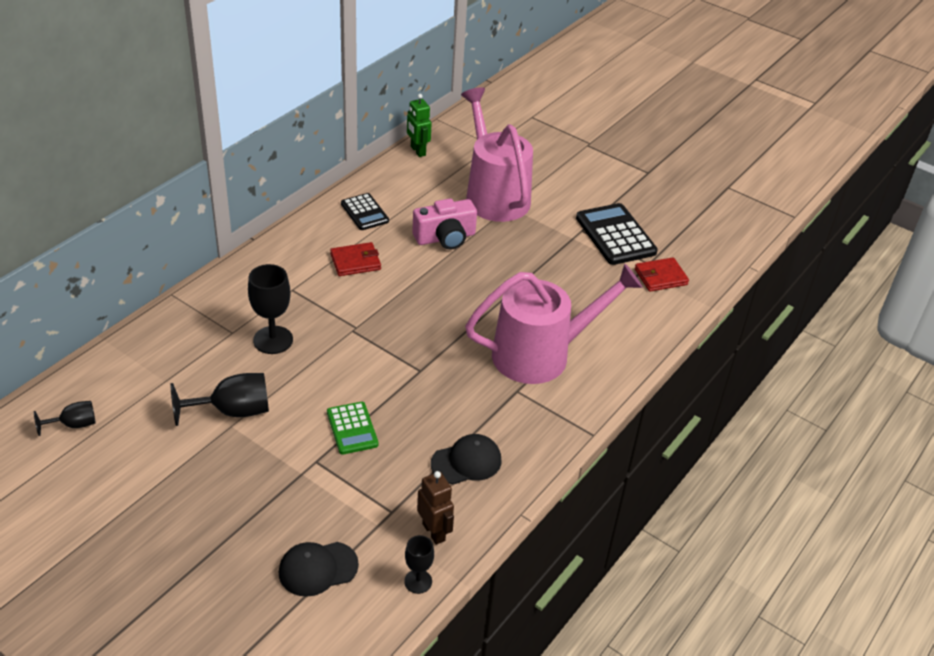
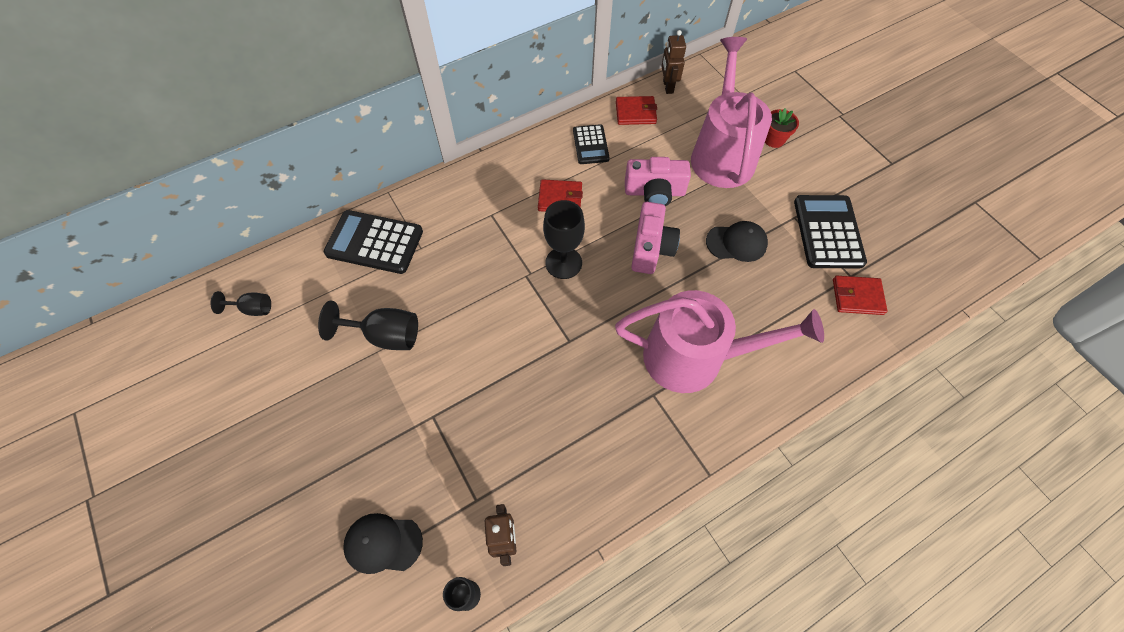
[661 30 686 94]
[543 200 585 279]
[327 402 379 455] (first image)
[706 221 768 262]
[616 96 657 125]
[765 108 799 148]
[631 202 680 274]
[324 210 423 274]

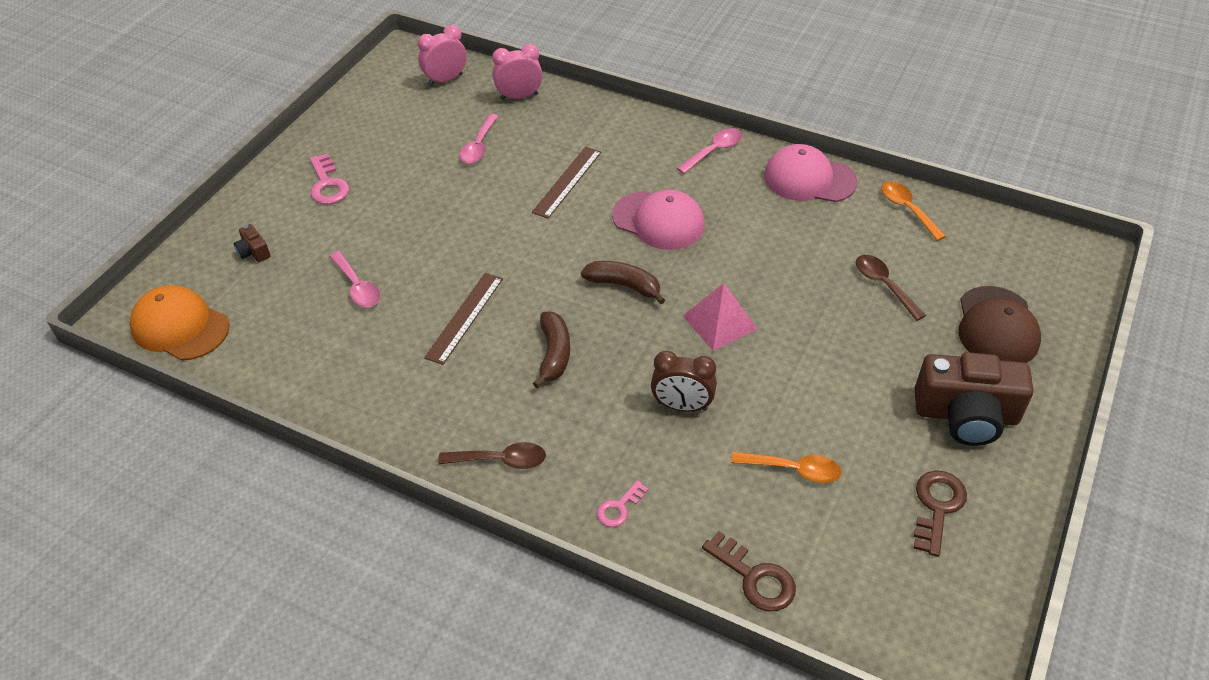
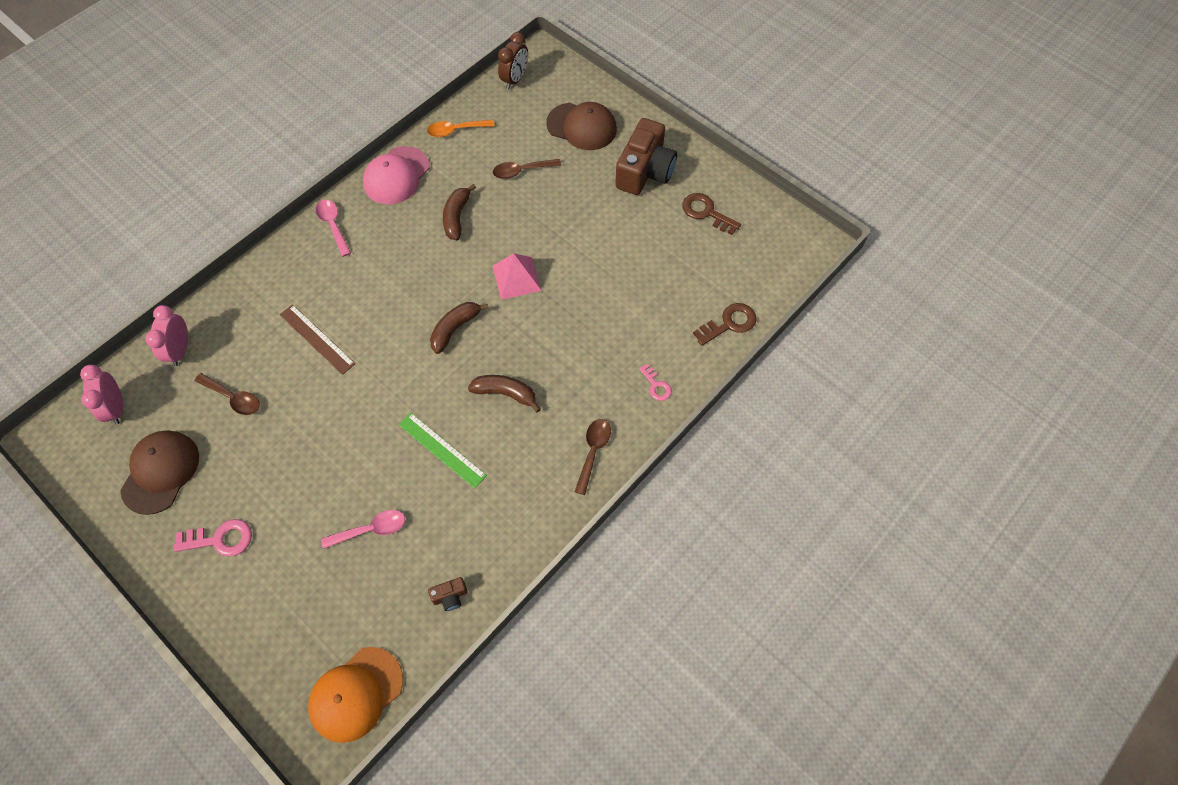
[194 373 260 415]
[612 190 705 250] (first image)
[428 577 467 611]
[399 413 487 488]
[498 32 528 89]
[731 452 842 483] (first image)
[443 184 476 240]
[120 431 199 515]

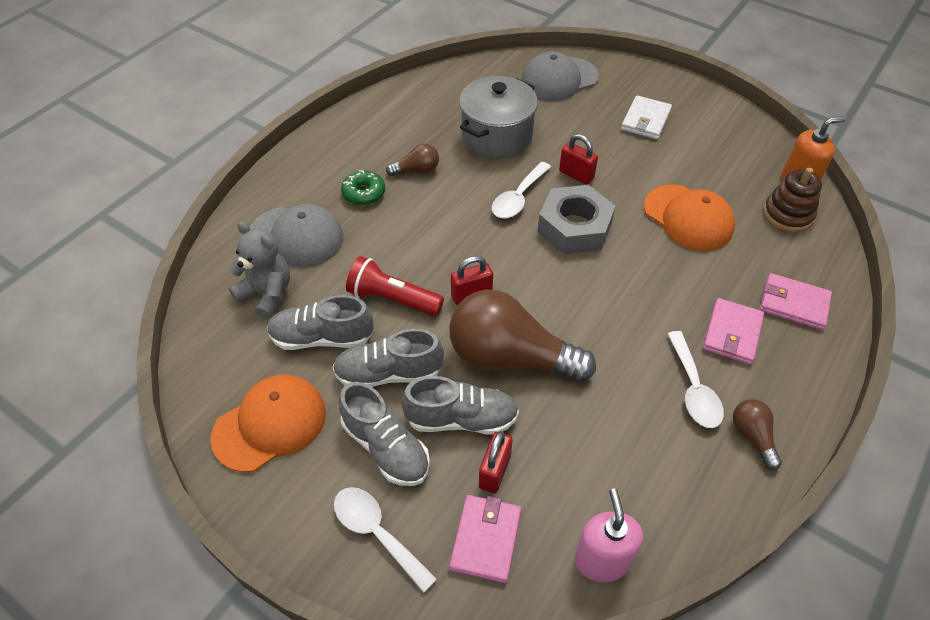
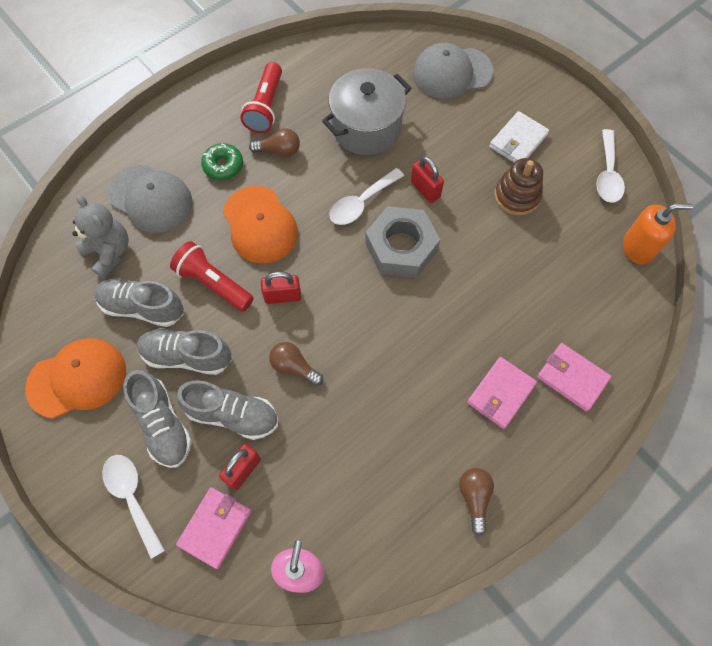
[494 158 543 216]
[223 186 298 263]
[269 342 323 386]
[596 129 625 203]
[240 62 282 133]

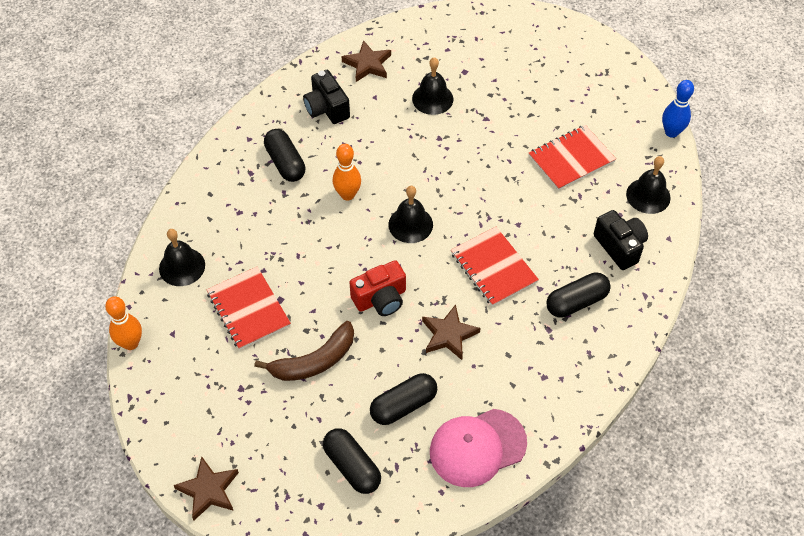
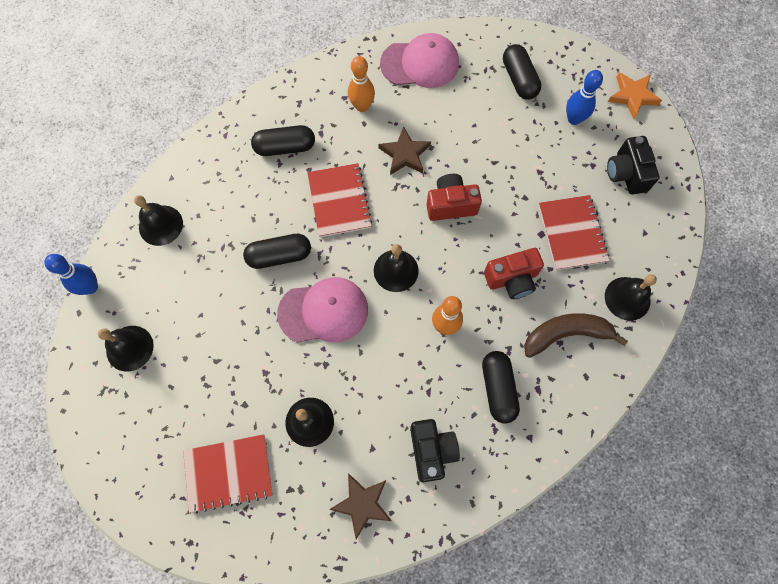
[183 434 273 514]
[607 136 660 195]
[348 56 375 112]
[524 313 628 358]
[243 234 311 269]
[608 72 662 119]
[566 70 603 125]
[484 248 544 299]
[277 277 368 343]
[98 326 154 372]

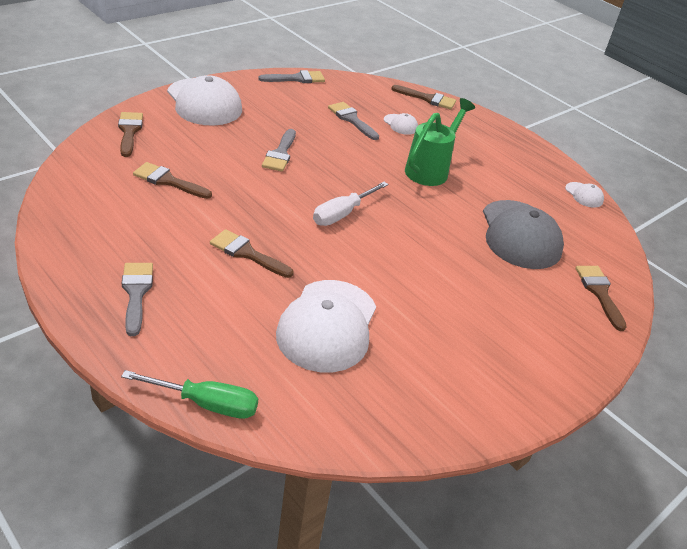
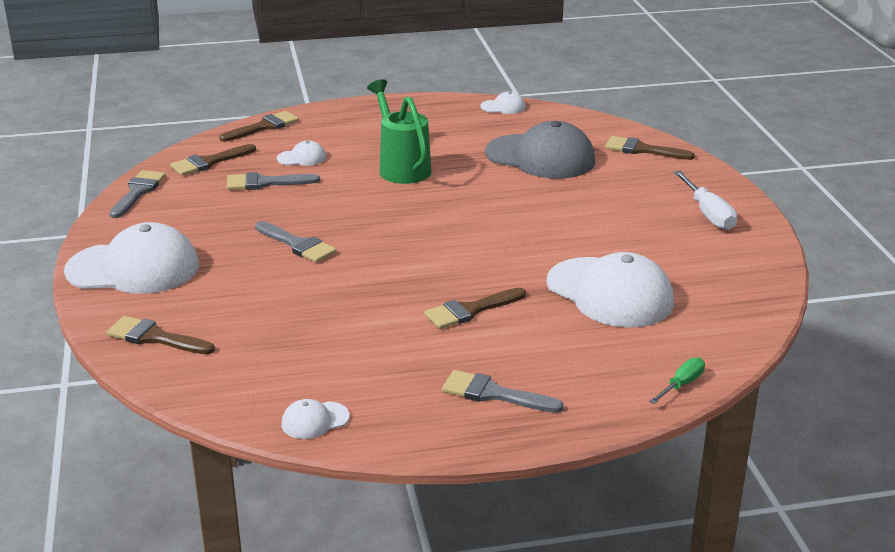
[170 144 256 176]
[674 171 737 230]
[649 357 705 404]
[281 399 349 439]

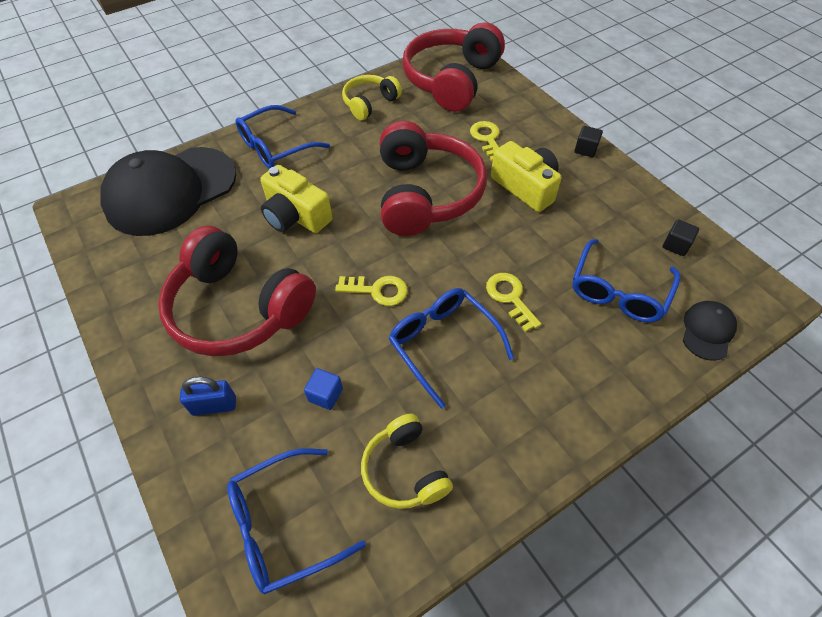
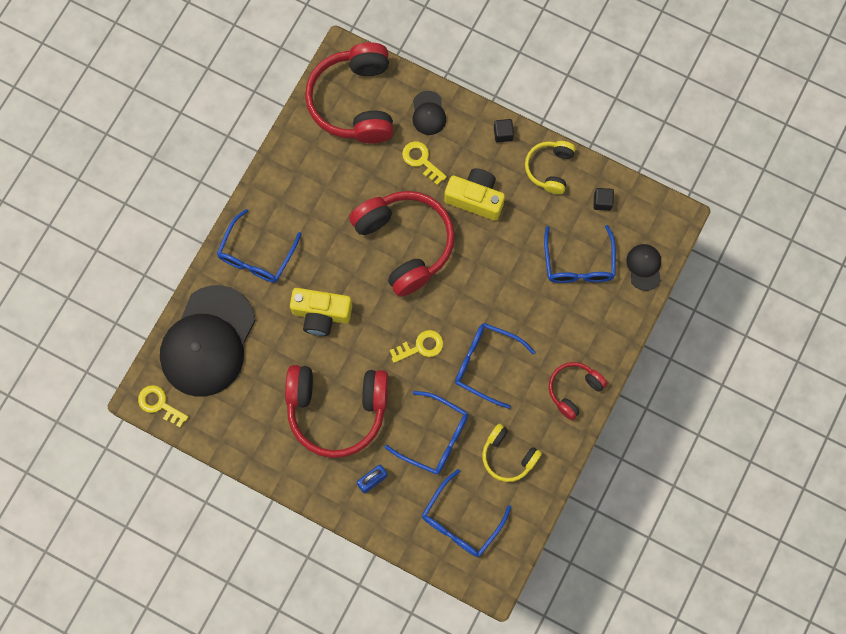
[525 141 575 194]
[138 385 188 427]
[385 391 468 474]
[413 91 446 135]
[549 362 607 420]

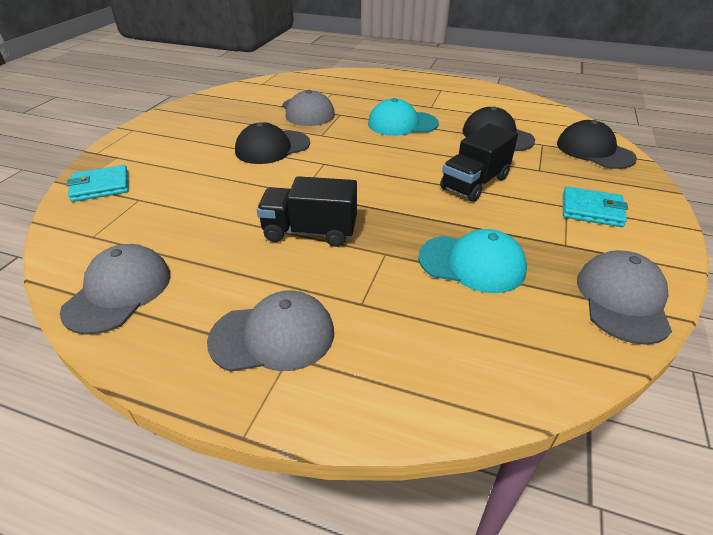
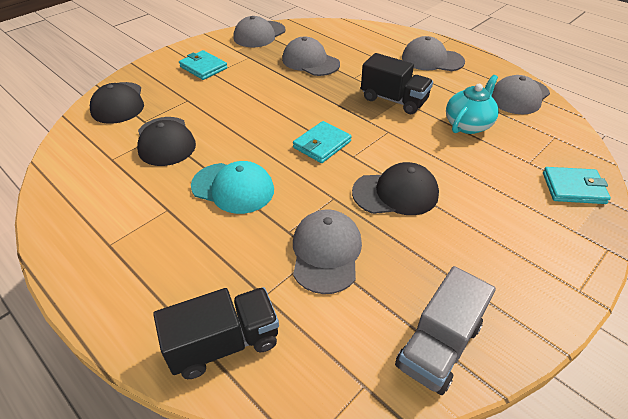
[153 287 279 379]
[282 37 340 76]
[446 75 499 134]
[293 121 352 163]
[395 266 496 395]

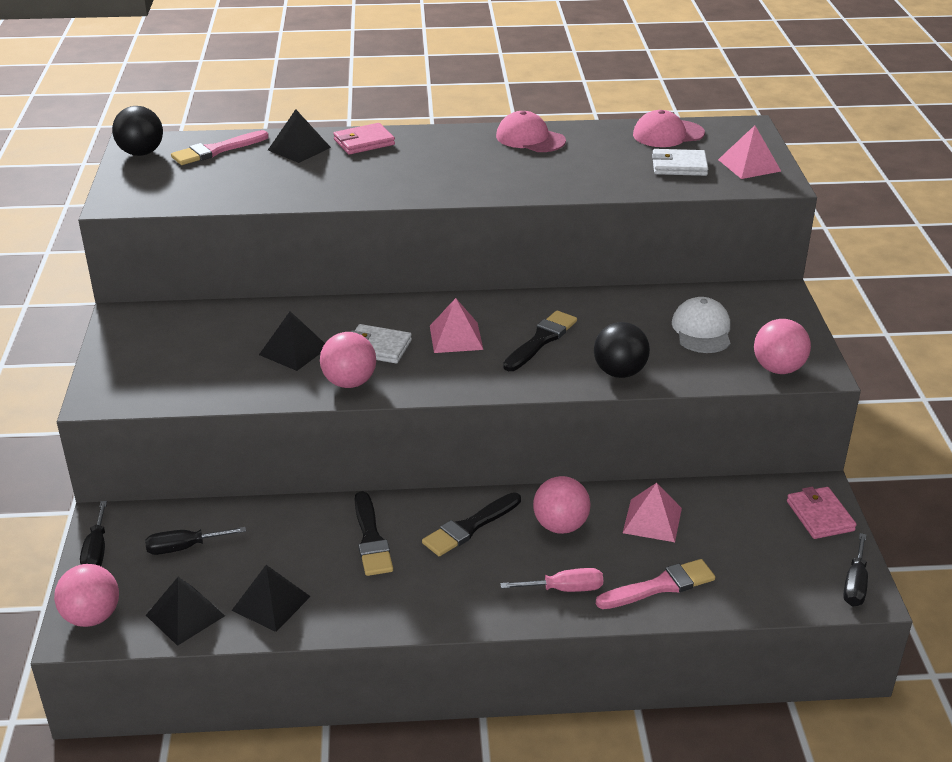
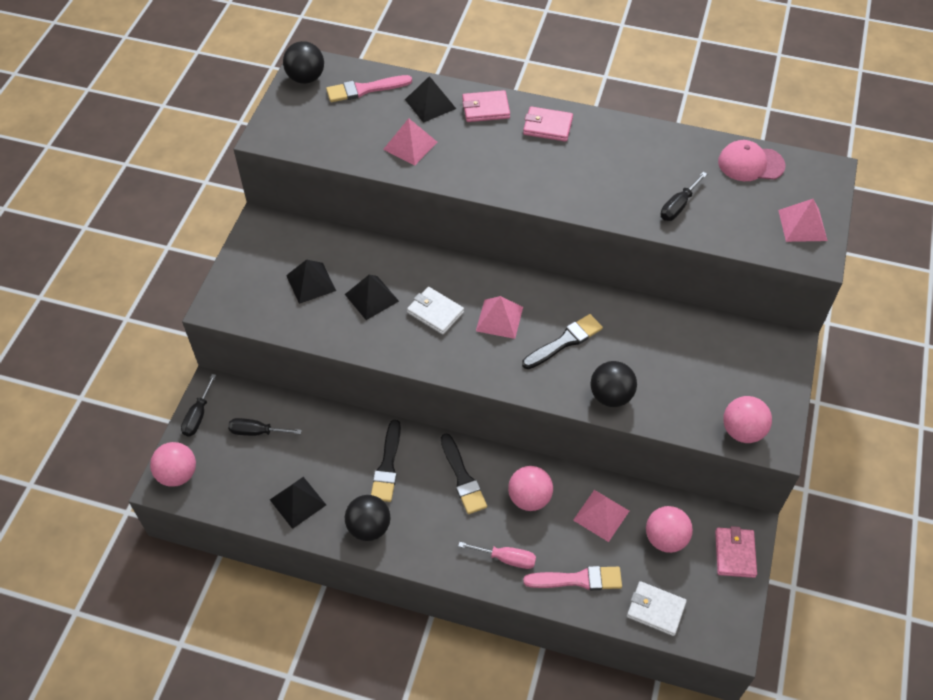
[496 111 566 152] (first image)
[627 581 687 636]
[672 297 731 353] (first image)
[646 506 693 553]
[441 434 487 514]
[661 172 707 221]
[286 260 336 304]
[523 106 573 142]
[383 118 437 166]
[345 495 390 541]

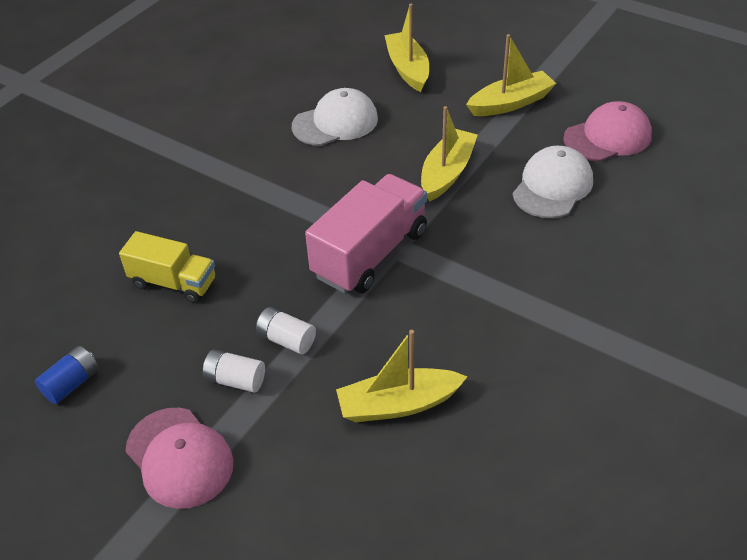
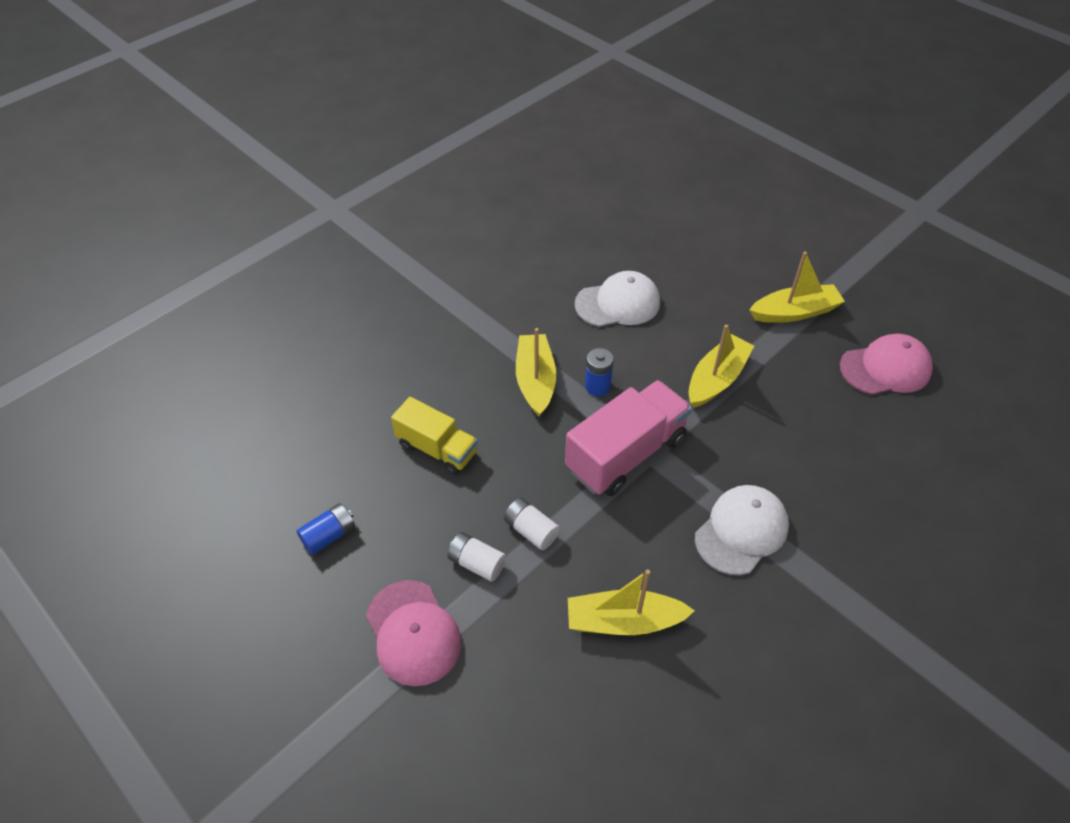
[516 328 556 417]
[695 485 789 575]
[585 348 614 396]

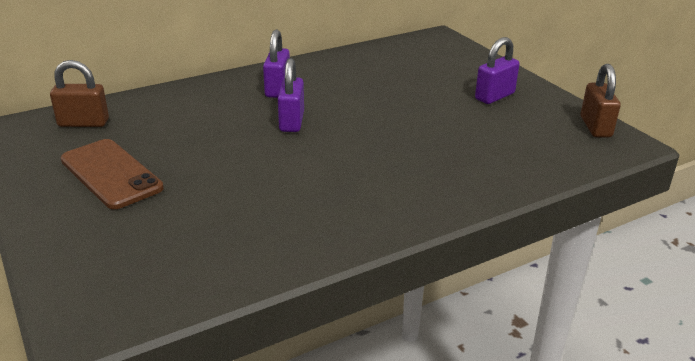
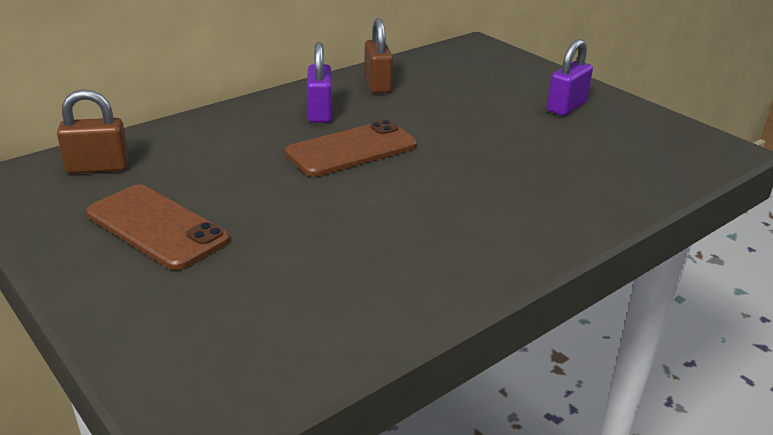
[285 120 417 177]
[364 18 393 94]

